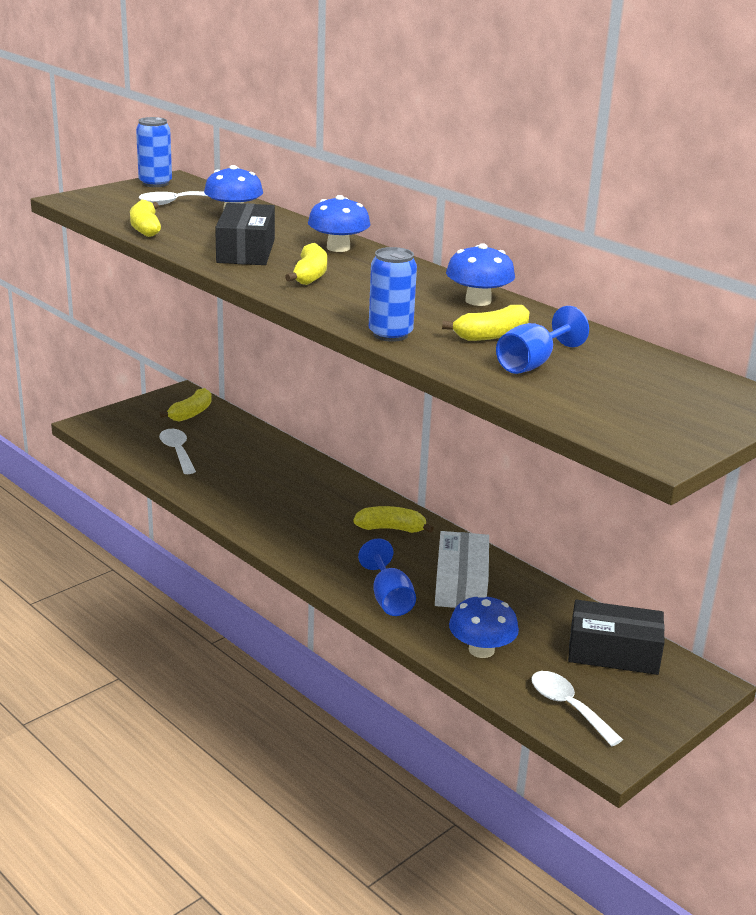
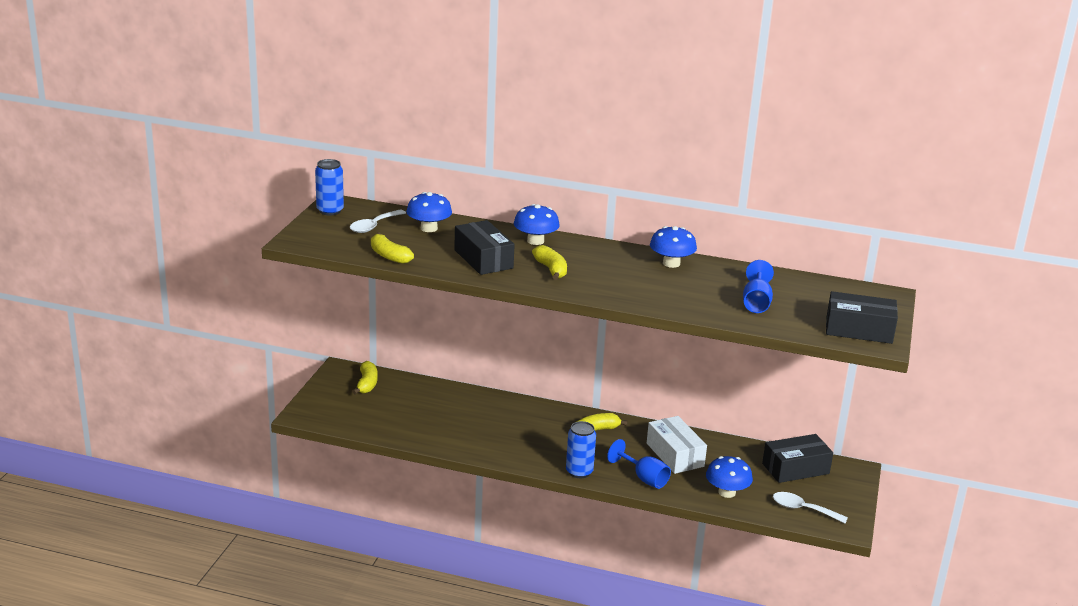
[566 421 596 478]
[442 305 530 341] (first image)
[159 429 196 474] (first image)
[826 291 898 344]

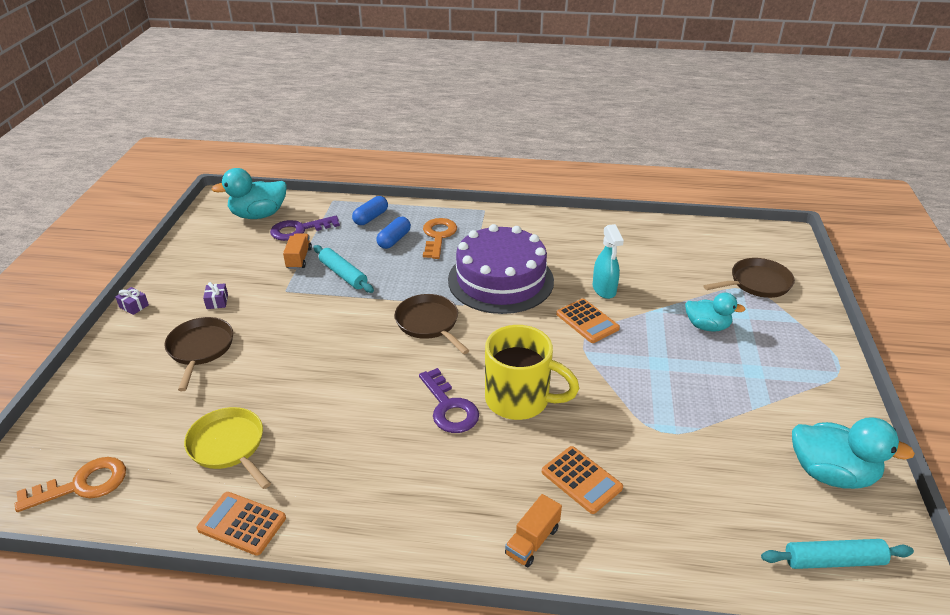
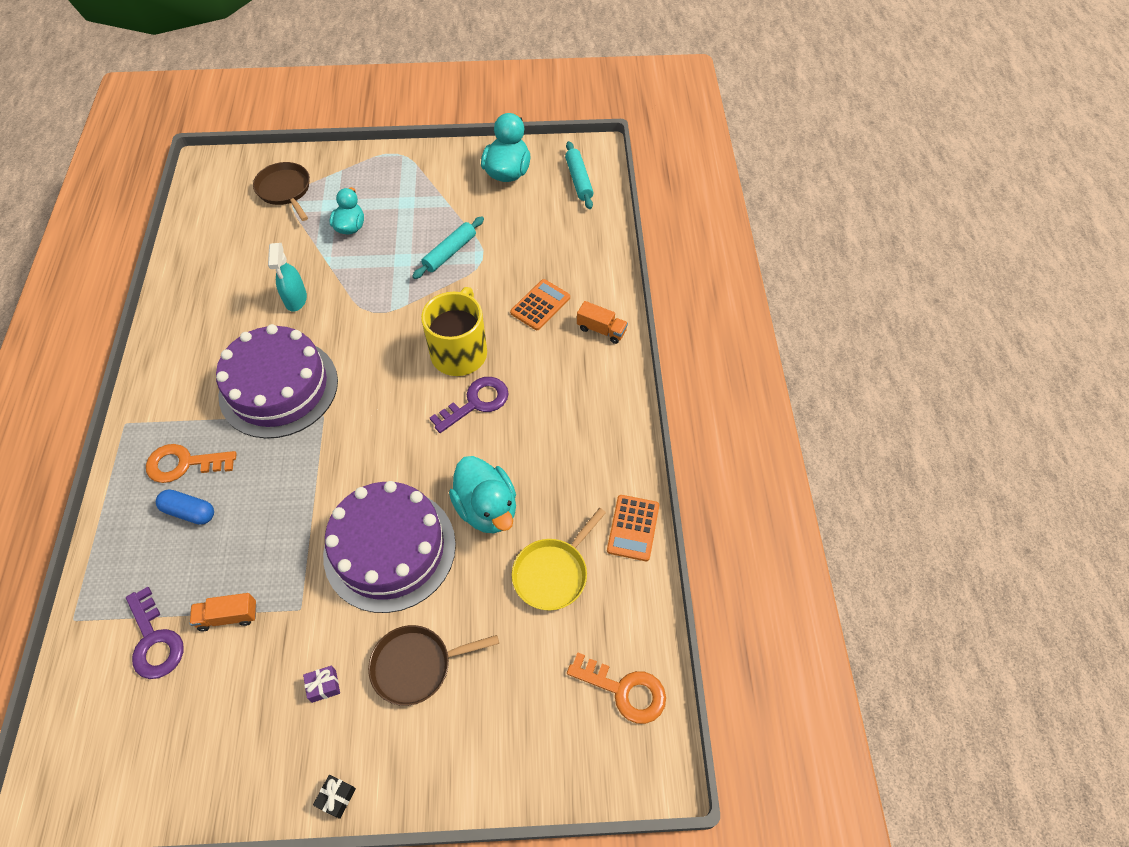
[449 456 516 533]
[352 196 388 225] (first image)
[268 243 307 312]
[412 216 484 279]
[313 775 356 819]
[395 294 470 354] (first image)
[556 299 620 343] (first image)
[567 652 666 724]
[323 481 456 613]

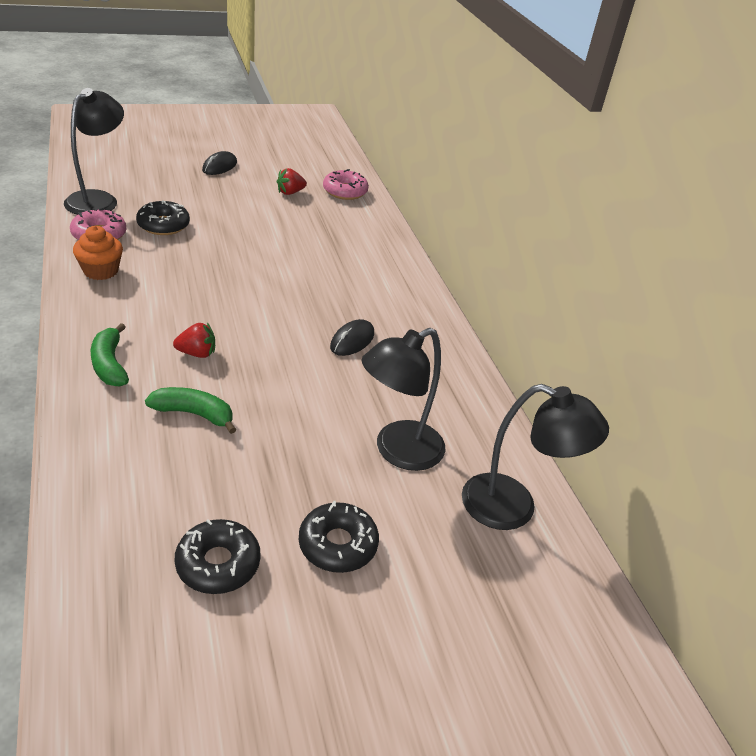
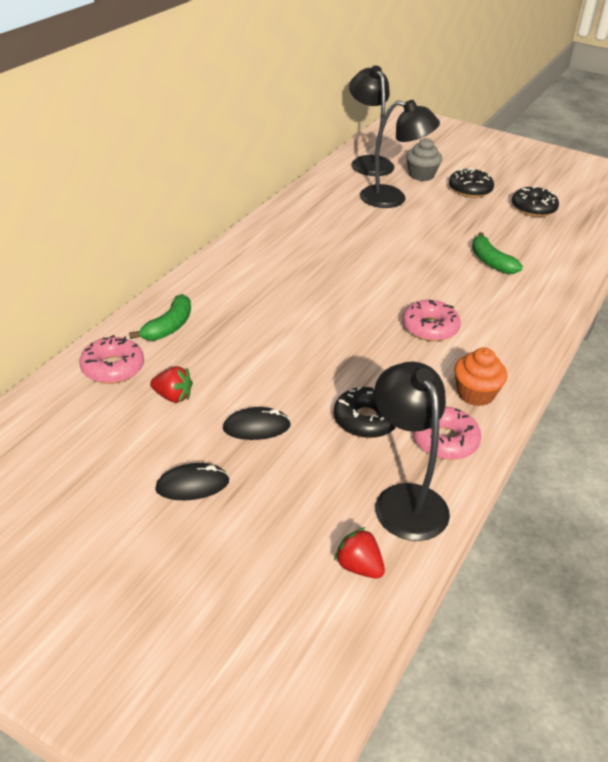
[374 362 450 541]
[223 407 291 440]
[129 294 191 341]
[334 527 385 579]
[406 138 442 181]
[402 300 461 341]

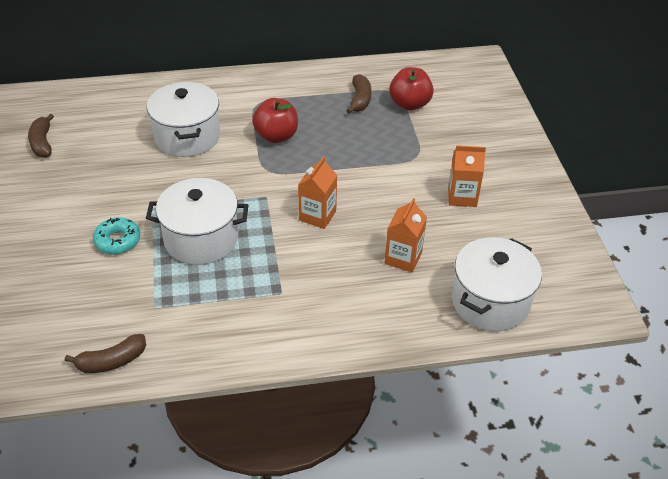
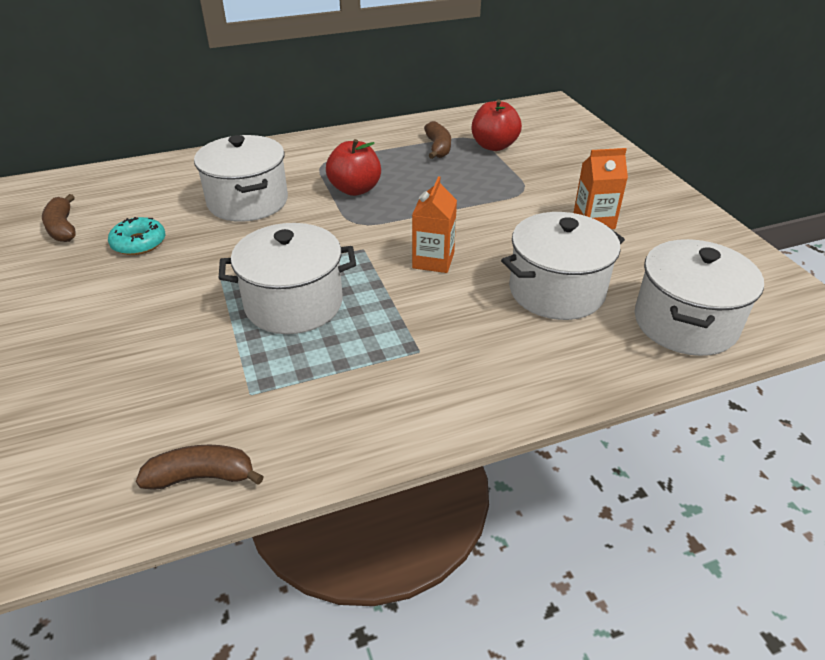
[501 212 625 320]
[108 217 165 255]
[136 445 264 490]

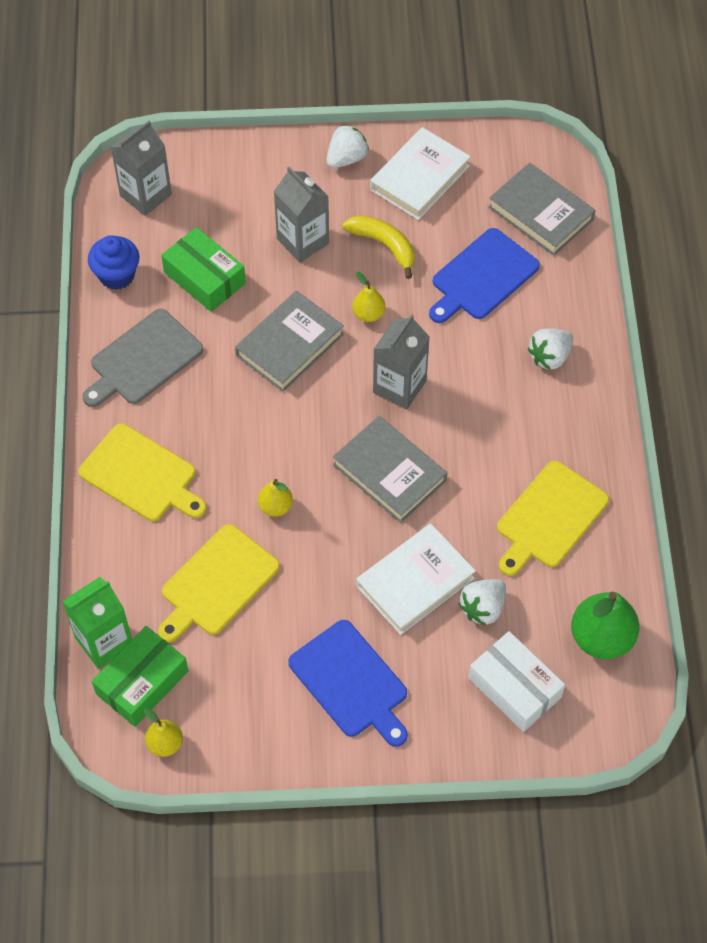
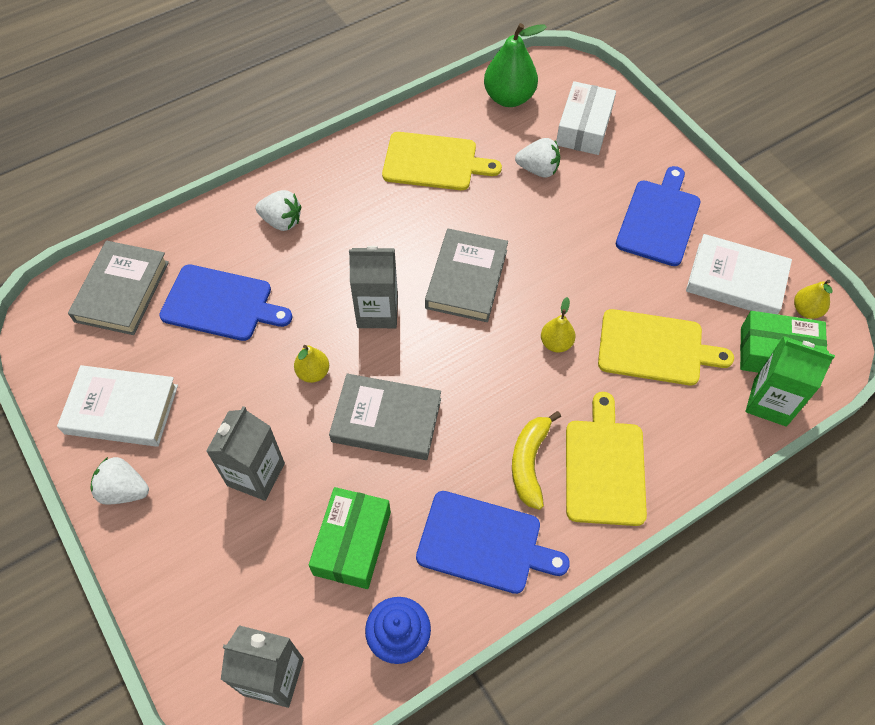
[512 411 561 510]
[416 491 570 594]
[686 234 792 314]

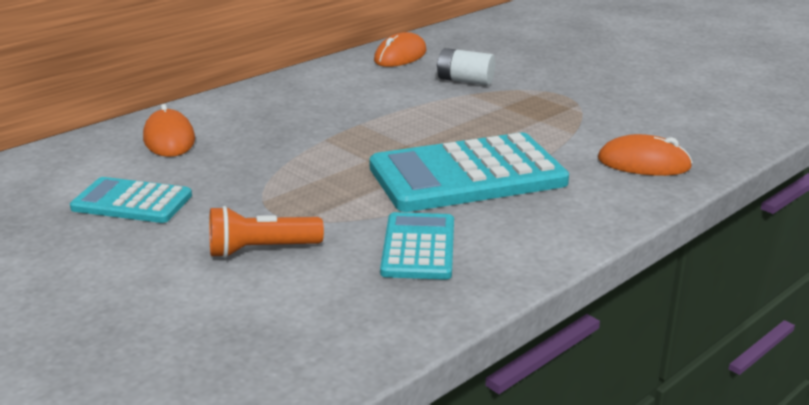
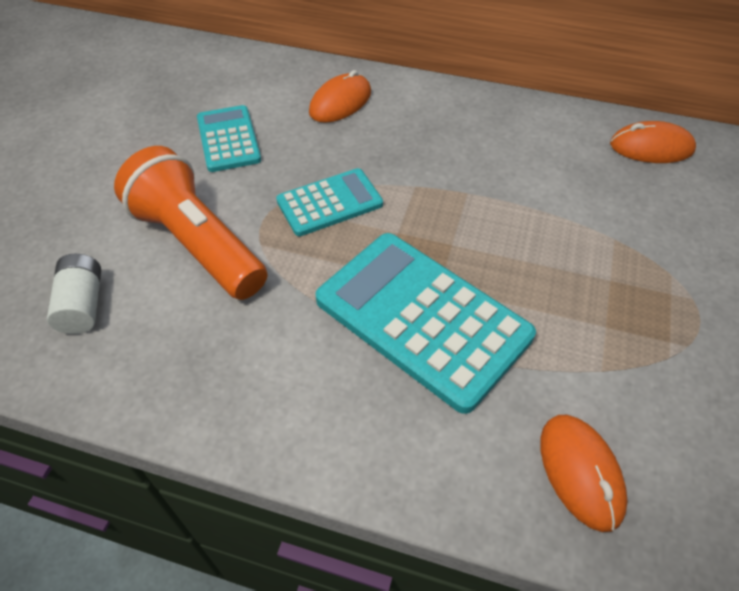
[47 254 101 334]
[114 146 267 300]
[276 168 383 236]

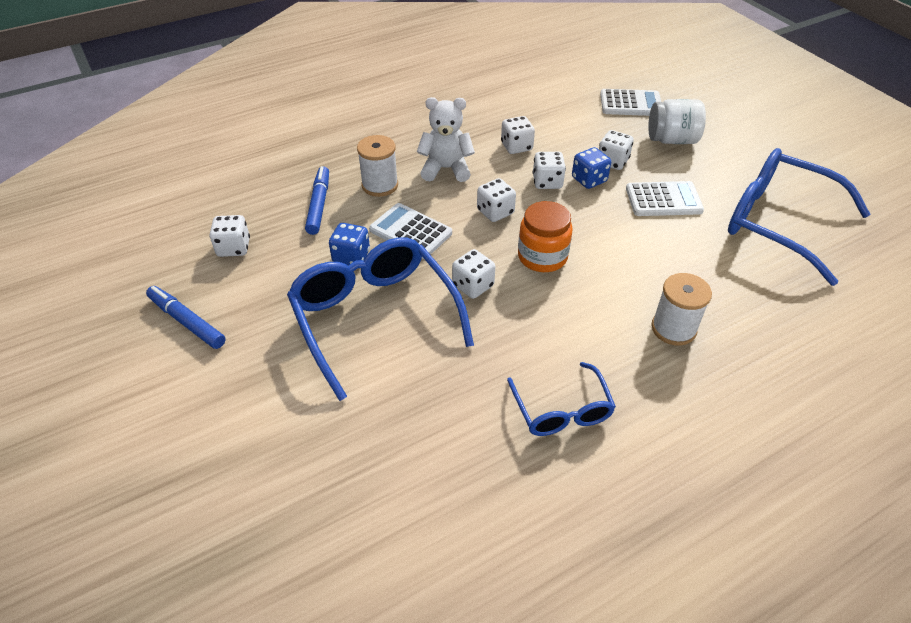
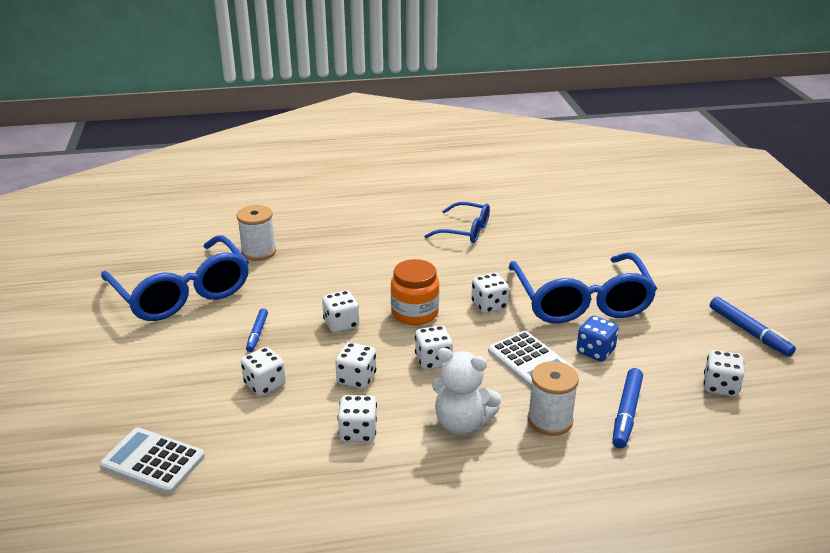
[648 99 706 144] (first image)
[572 147 611 189] (first image)
[246 308 268 352]
[237 205 276 261]
[424 202 490 243]
[322 290 359 333]

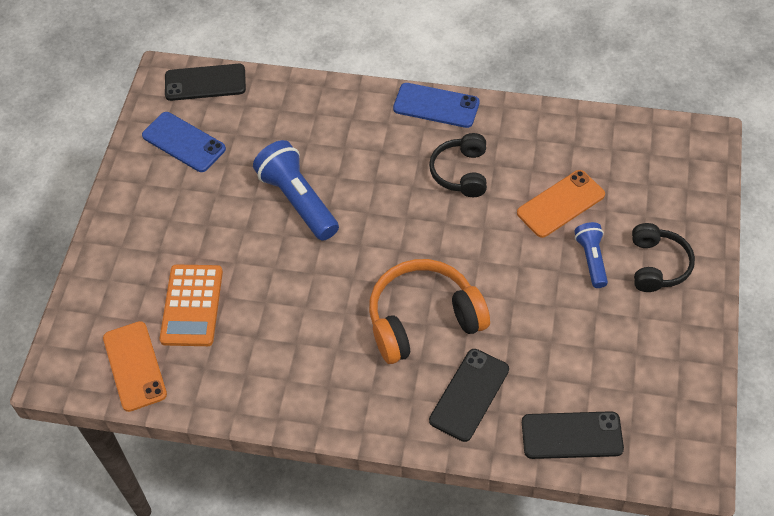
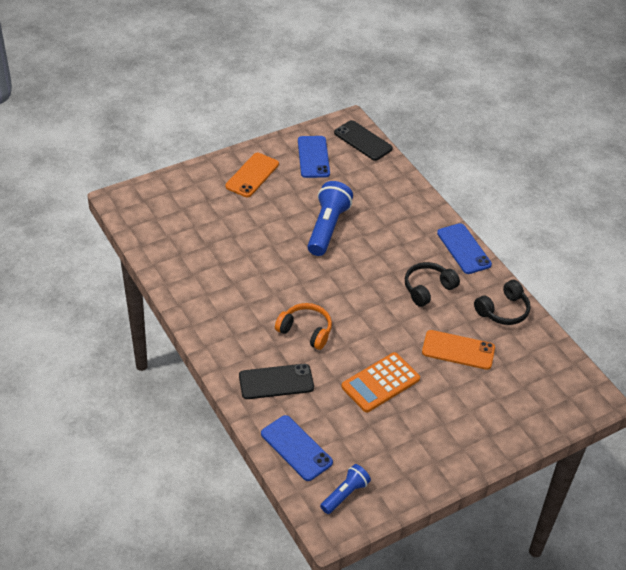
[320 464 371 514]
[474 280 530 325]
[275 303 332 350]
[341 352 420 412]
[225 153 279 197]
[261 415 333 481]

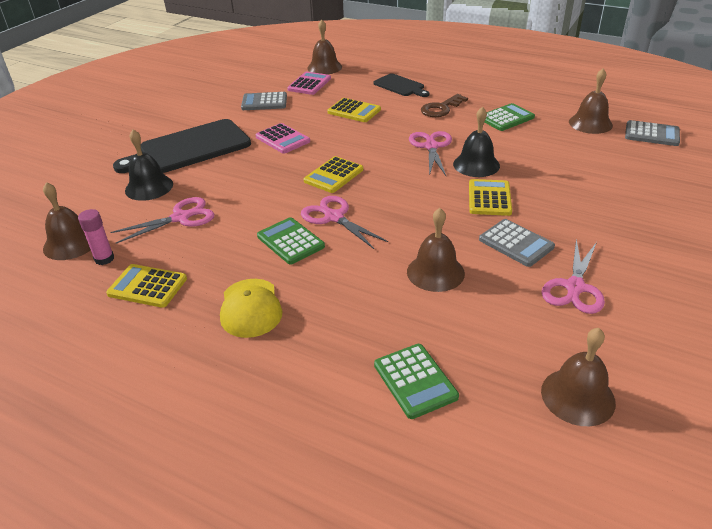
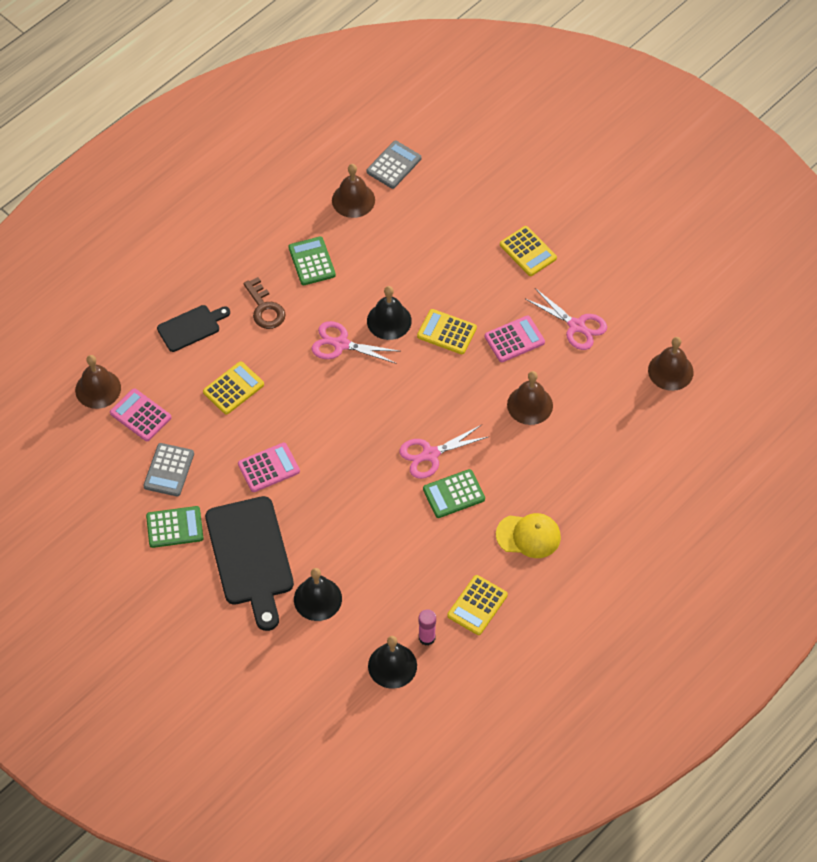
[500 226 557 276]
[368 636 417 689]
[110 197 214 244] (first image)
[485 315 545 362]
[146 506 203 548]

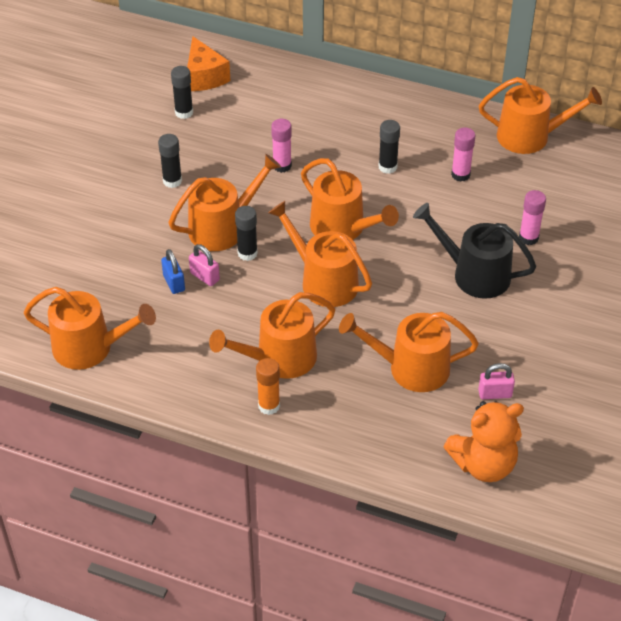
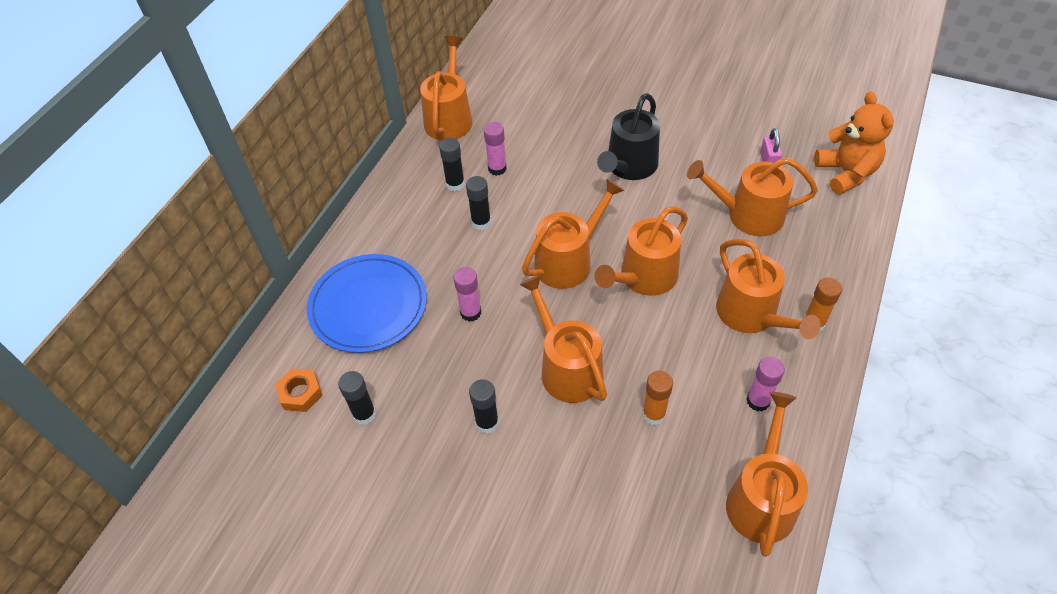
[275 368 323 412]
[746 357 785 412]
[439 138 465 192]
[189 244 220 286] (first image)
[642 371 673 425]
[687 158 818 236]
[307 254 427 353]

